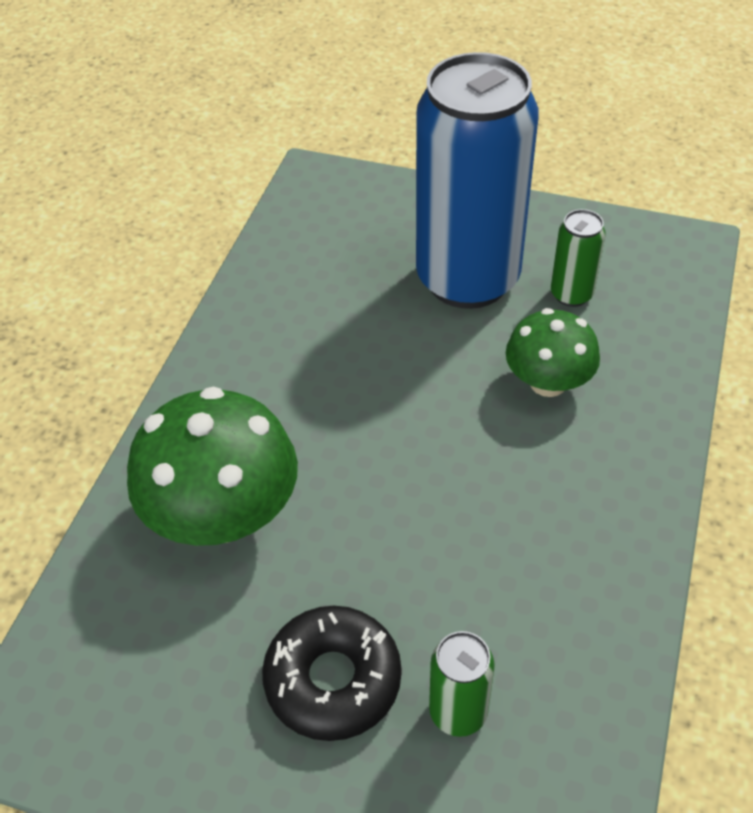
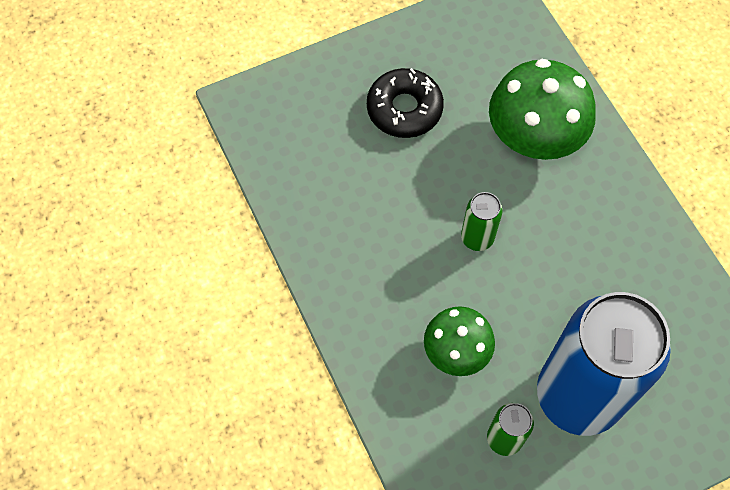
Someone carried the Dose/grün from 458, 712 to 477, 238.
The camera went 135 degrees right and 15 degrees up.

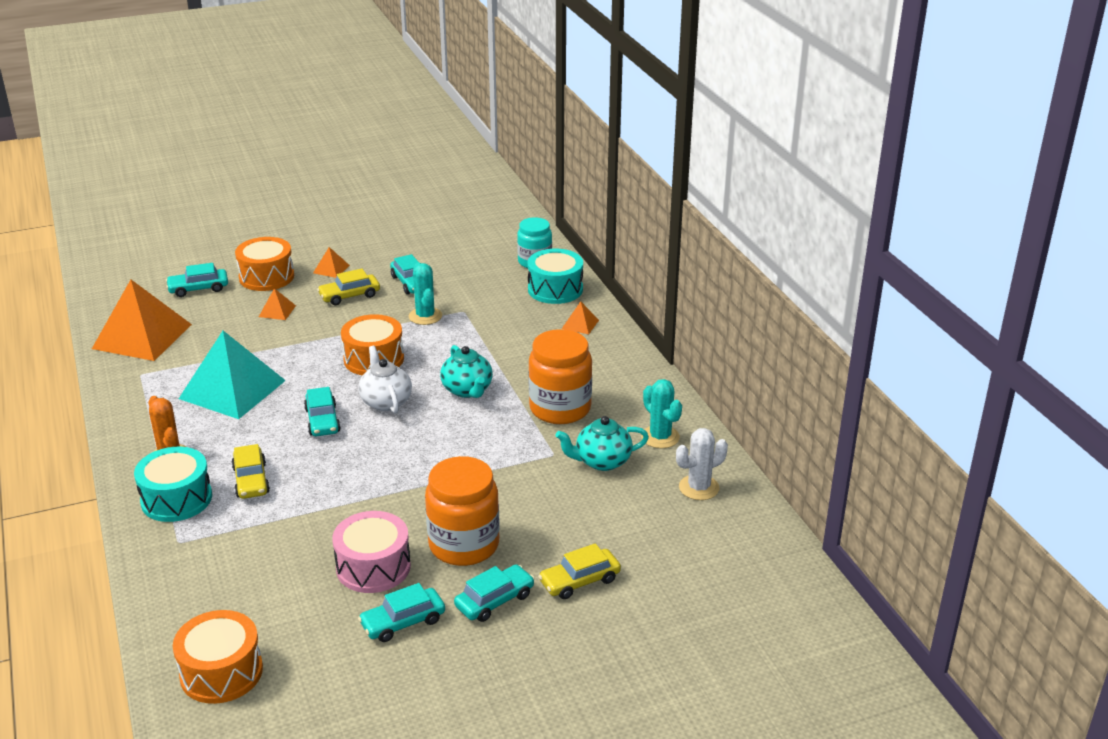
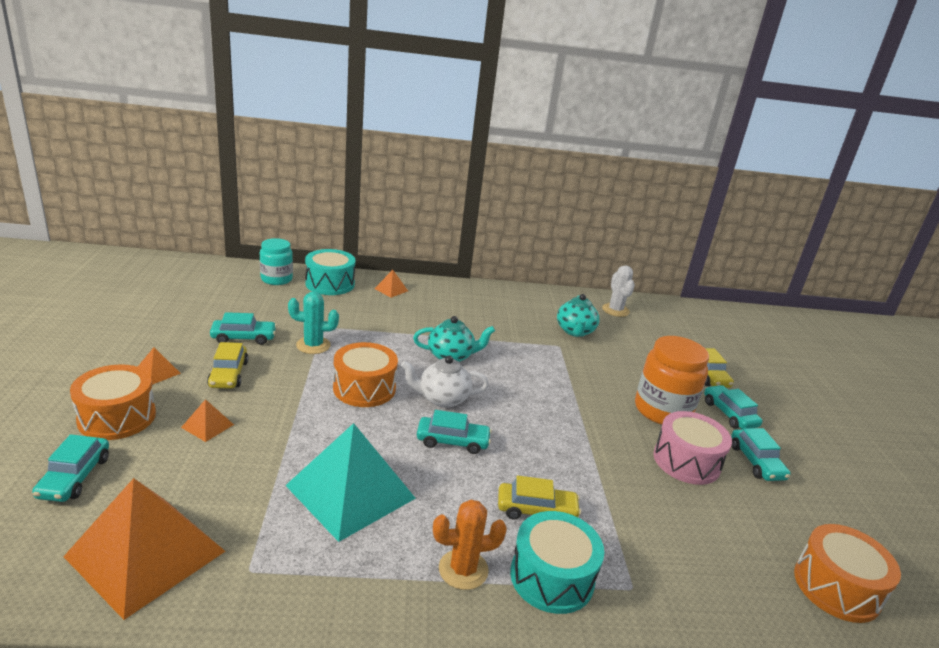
Someone took away the Einmachglas/orange at 560, 408.
Someone took away the Kaktus/türkis at 660, 437.
The camera went 75 degrees left and 5 degrees down.

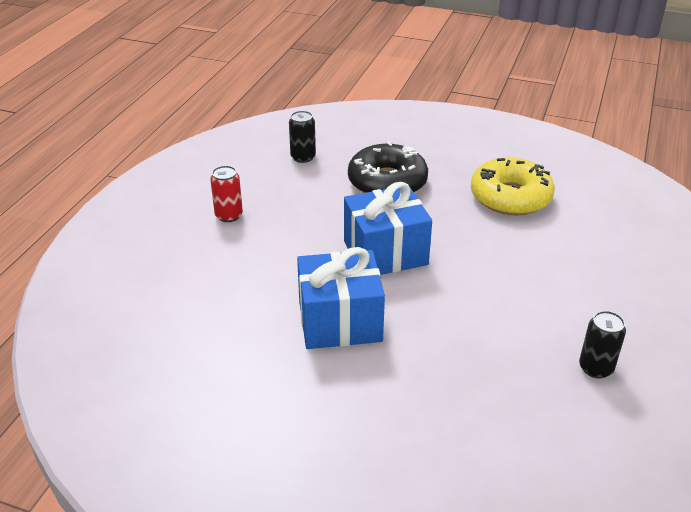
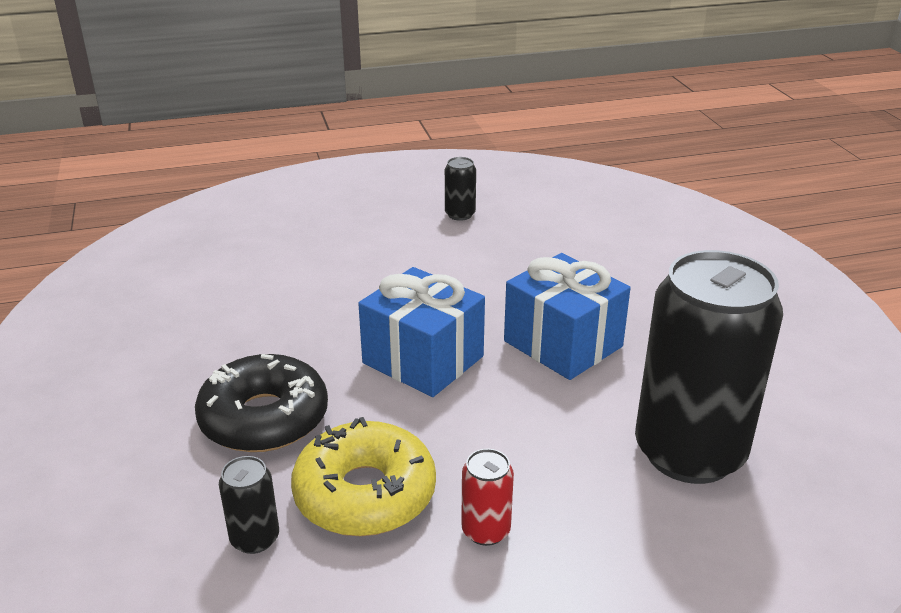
Someone carried the Donut/gelb from 510, 197 to 365, 494.
Someone put down the Dose/schwarz at 689, 452.
The camera went 125 degrees left and 5 degrees down.

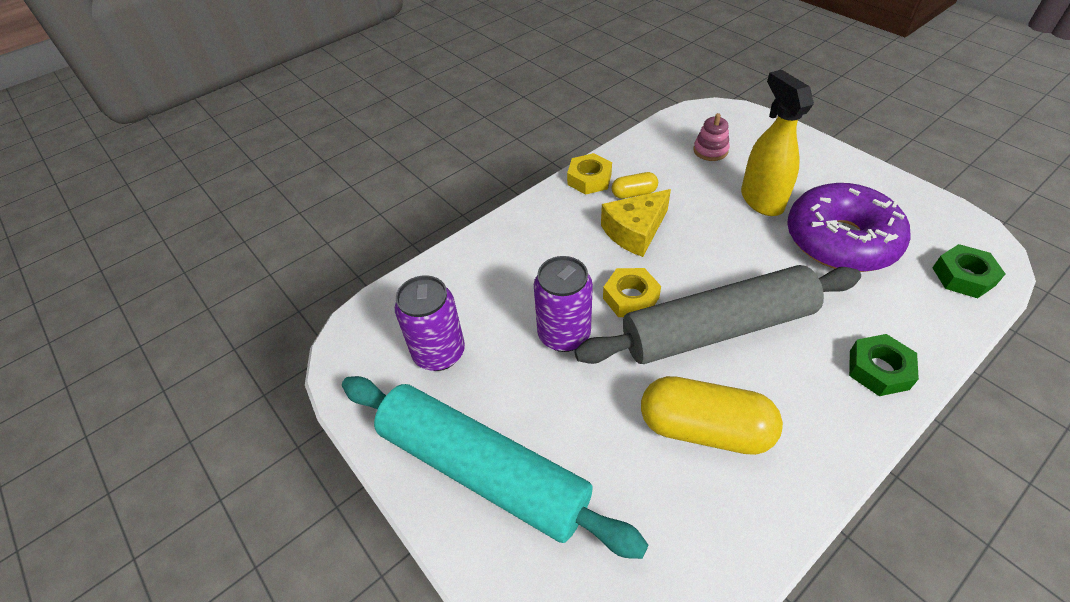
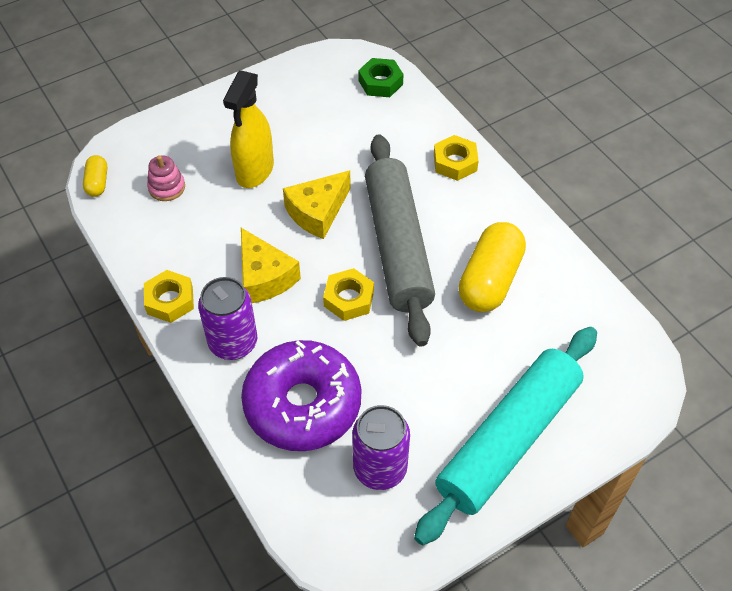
Someone carried the Dose/lila from 564, 334 to 233, 343.
Someone carried the Kapsel/gelb from 634, 193 to 97, 182.
Someone rotated the Sprühflasche/gelb at 761, 200 by 60 degrees counterclockwise.
Someone carried the Donut/lila from 840, 240 to 302, 404.
Someone repainted the Sechskantmutter/grün at 878, 369, which became the Sechskantmutter/gelb at 455, 162.
Someone put down the Käse/gelb at 317, 212.
The camera went 85 degrees left and 5 degrees up.

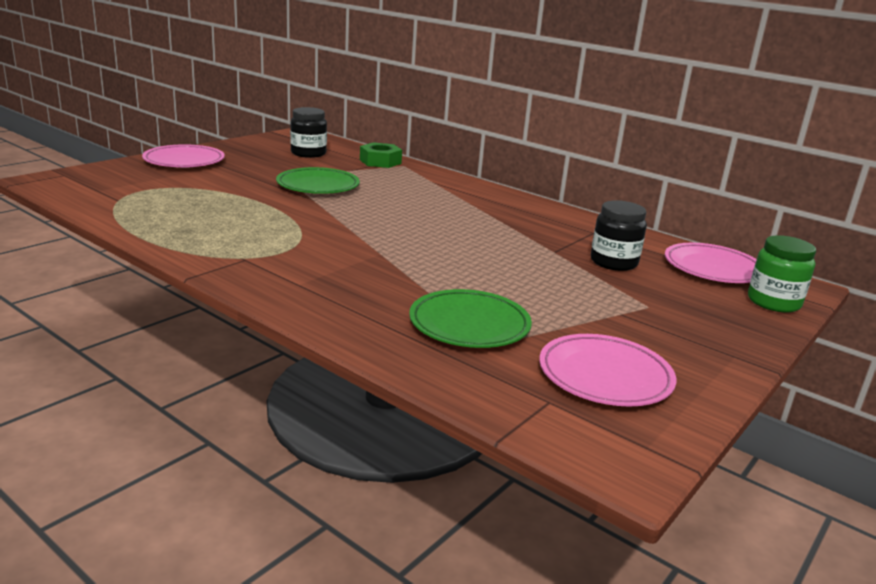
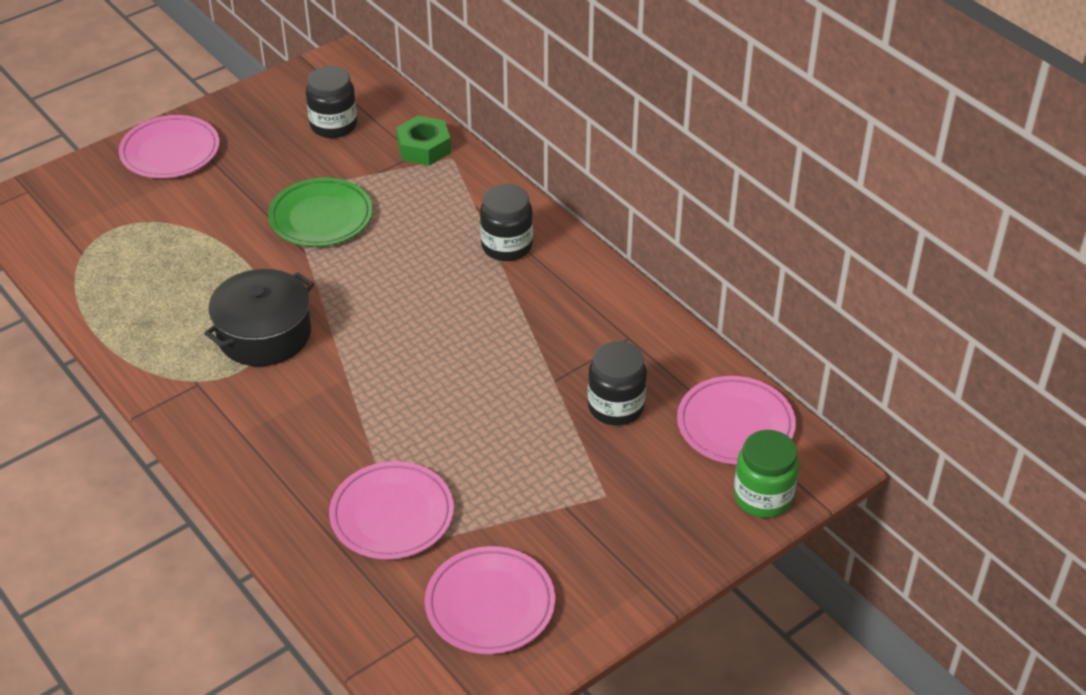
Someone repainted the Teller/grün at 469, 325, which became the Teller/rosa at 392, 515.
Someone put down the Kochtopf/schwarz at 264, 334.
Someone put down the Einmachglas/schwarz at 506, 246.
The camera went 15 degrees right and 20 degrees up.

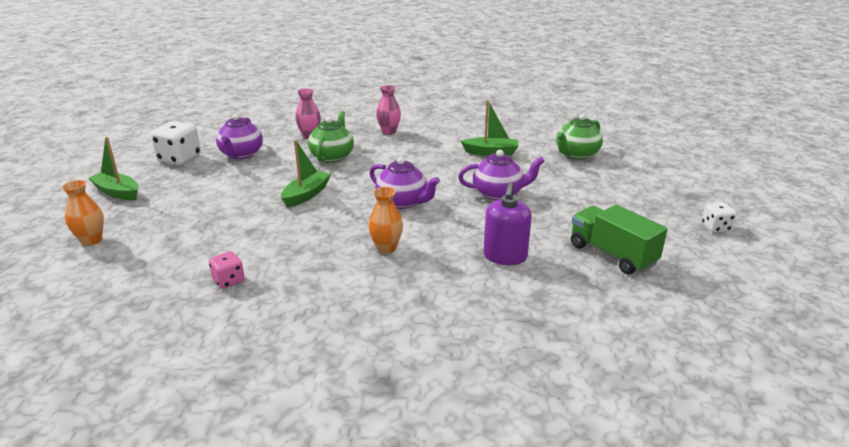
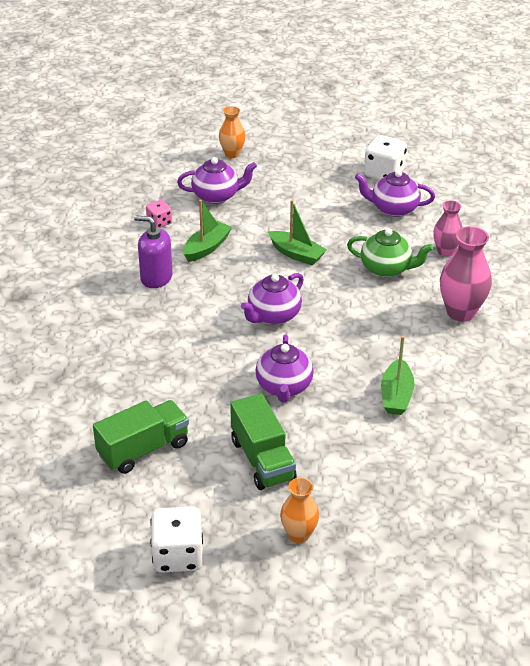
Someone carried the Boot/grün from 117, 192 to 207, 248.
Someone carried the Vase/orange from 386, 248 to 298, 534.
Someone scaled the Vase/rosa at 389, 132 by 1.61.
Someone carried the Seifenspender/lila from 505, 256 to 156, 277.
Someone took away the Teekanne/grün at 576, 154.
Someone scaled the Spielwürfel/weiß at 715, 227 by 1.76.
Someone put down the Teekanne/lila at 217, 196.
Someone put down the Lastwagen/grün at 262, 459.
The camera went 95 degrees right and 10 degrees up.

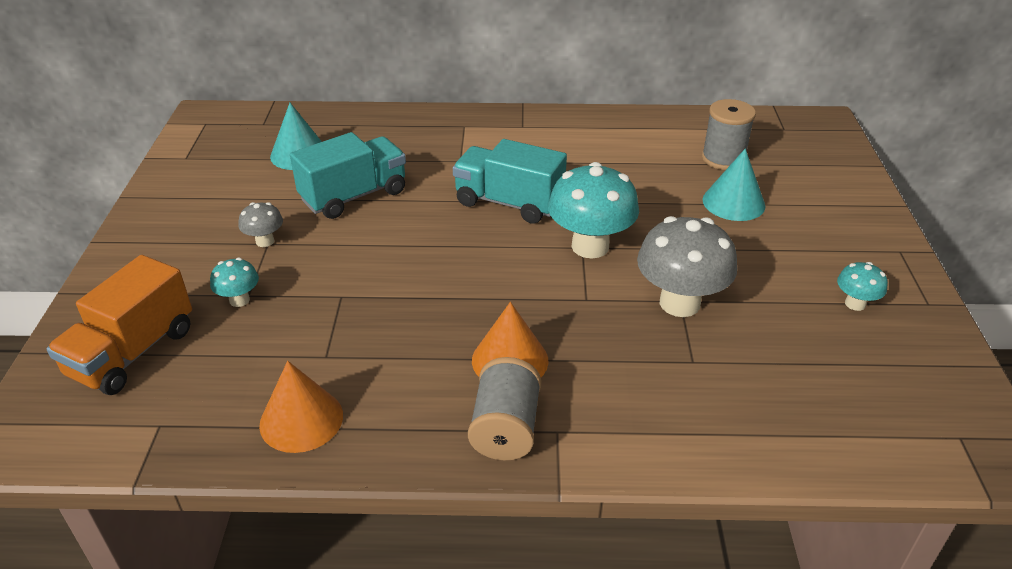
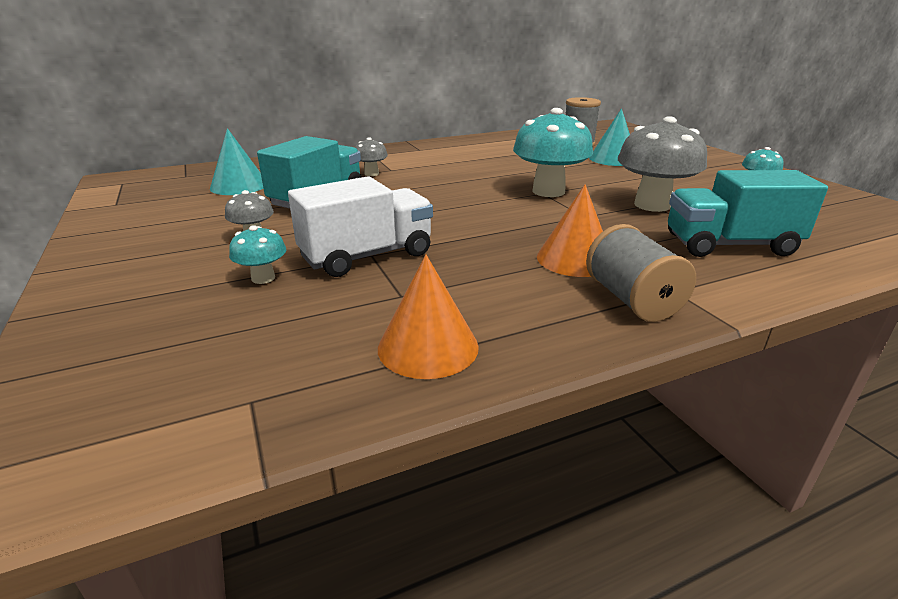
Someone took away the Lastwagen/orange at 133, 352.
Someone carried the Lastwagen/türkis from 509, 203 to 729, 245.
Someone put down the Lastwagen/weiß at 367, 256.
Someone put down the Pilz/grau at 371, 174.
The camera went 25 degrees left and 10 degrees down.

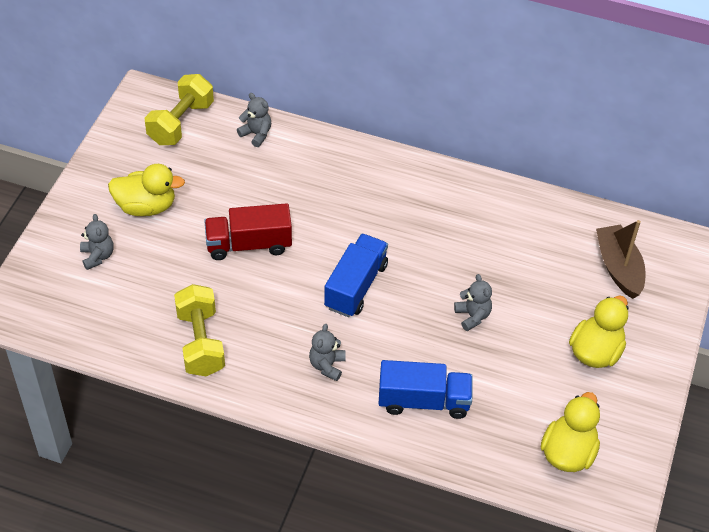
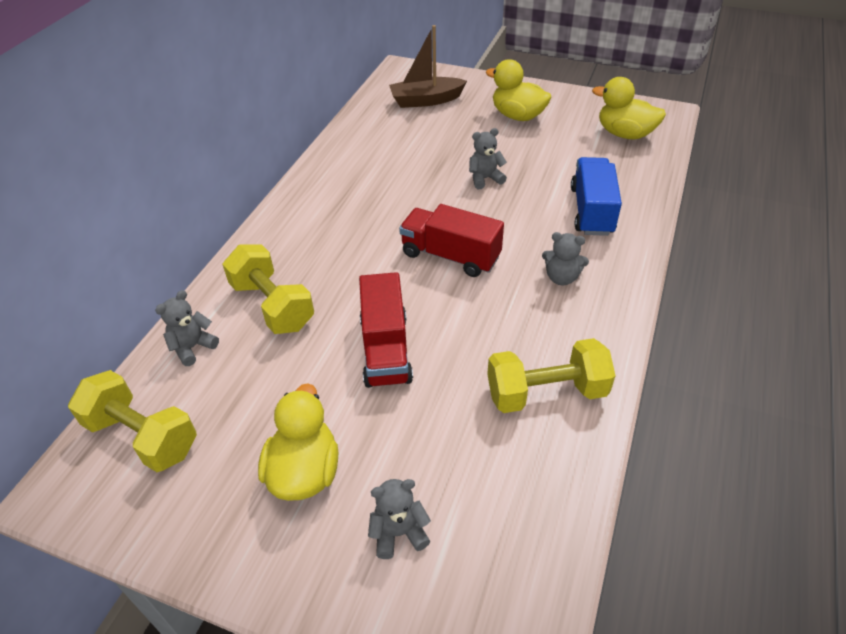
Someone repainted the Lastwagen/blau at 356, 286, which became the Lastwagen/rot at 450, 256.
Someone put down the Hantel/gelb at 272, 305.
The camera went 85 degrees left and 5 degrees down.

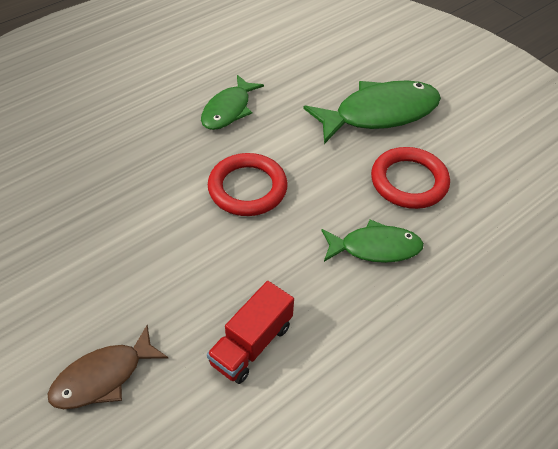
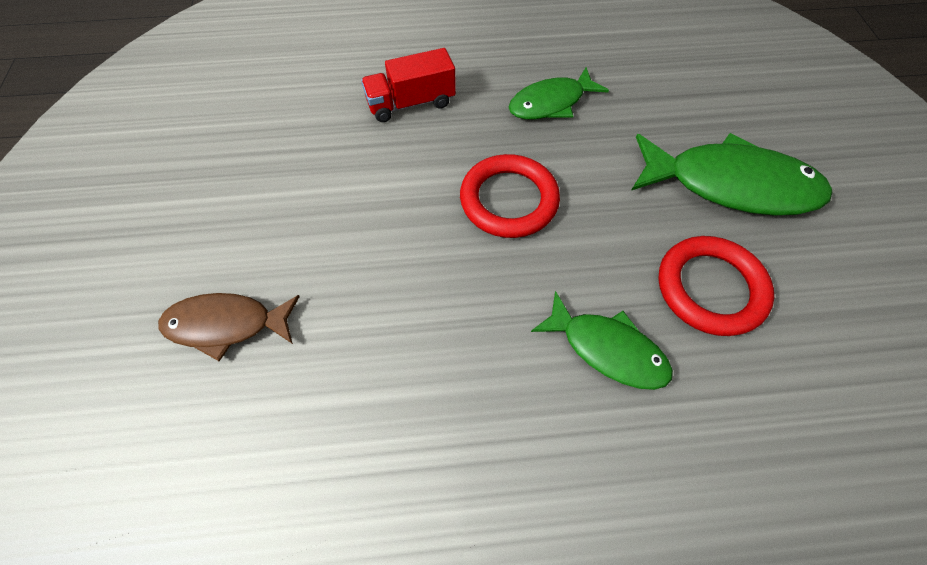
Someone carried the Lastwagen/rot from 251, 344 to 411, 103.
The camera went 35 degrees right and 10 degrees up.

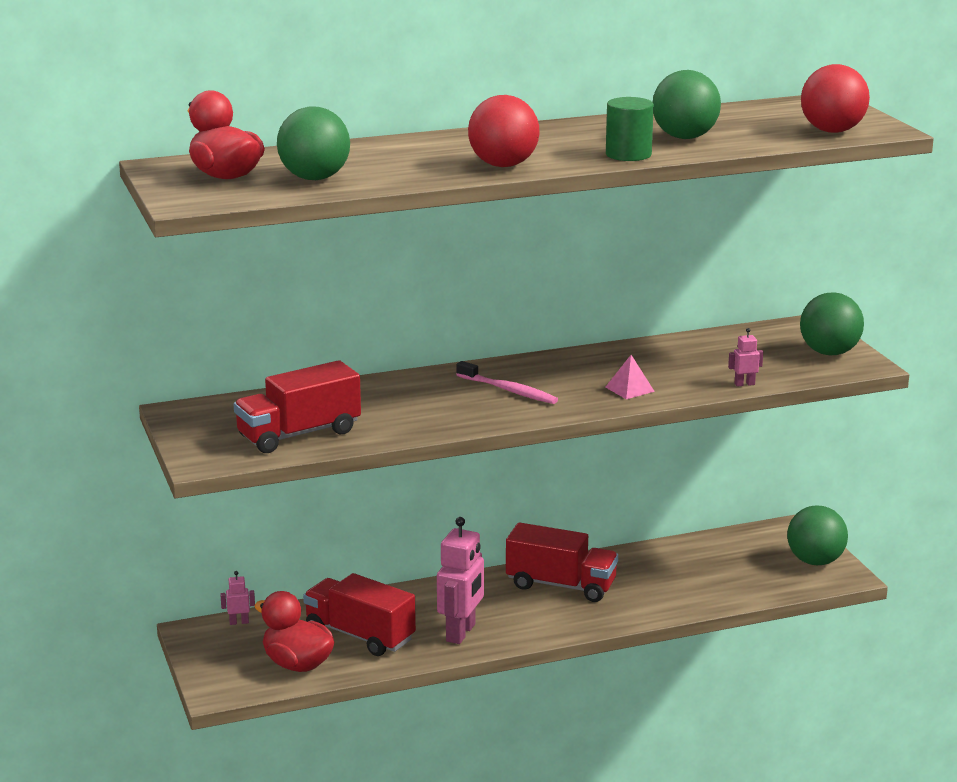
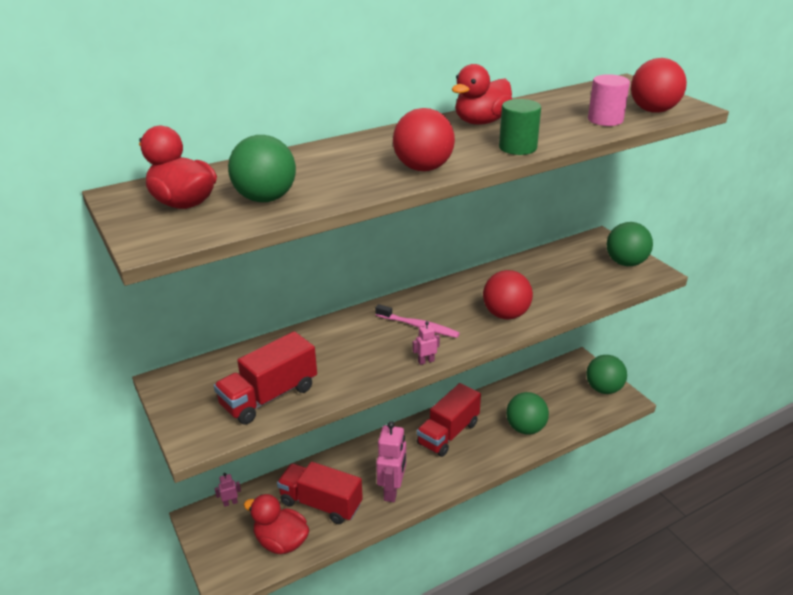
Someone rotated the Lastwagen/rot at 561, 585 by 120 degrees clockwise.
Someone swapped the Pyramide/rosa at 629, 389 for the Ball/rot at 505, 314.
Someone carried the Ball/grün from 684, 137 to 525, 428.
Someone carried the Roboter/rosa from 744, 384 to 426, 361.
Someone put down the Ente/rot at 481, 122.
Someone put down the Vollzylinder/rosa at 605, 120.
The camera went 10 degrees left and 10 degrees up.

